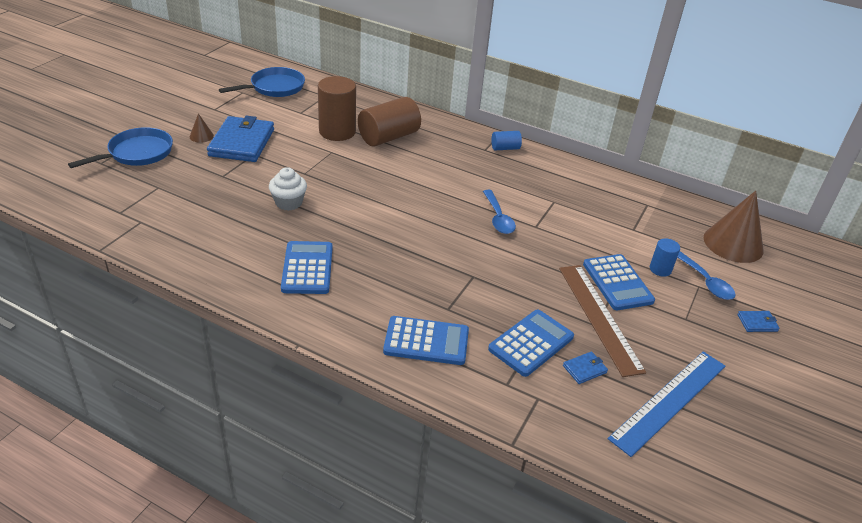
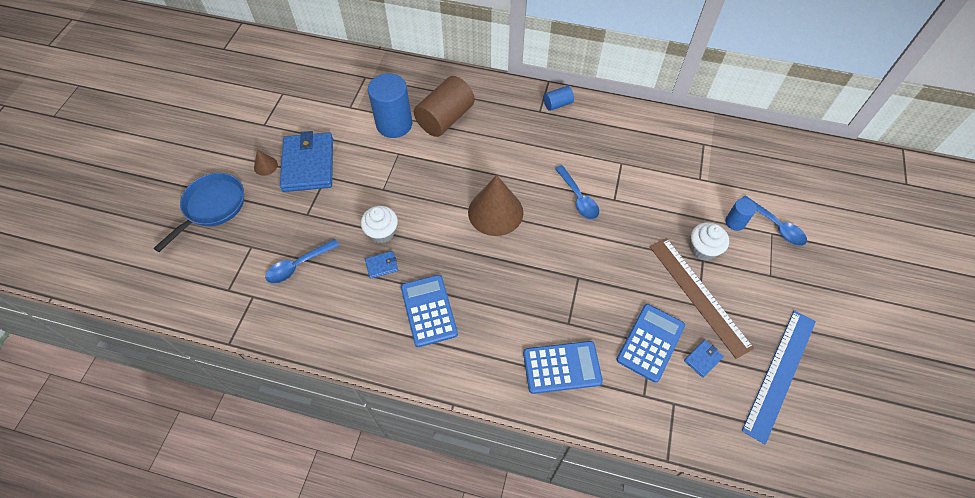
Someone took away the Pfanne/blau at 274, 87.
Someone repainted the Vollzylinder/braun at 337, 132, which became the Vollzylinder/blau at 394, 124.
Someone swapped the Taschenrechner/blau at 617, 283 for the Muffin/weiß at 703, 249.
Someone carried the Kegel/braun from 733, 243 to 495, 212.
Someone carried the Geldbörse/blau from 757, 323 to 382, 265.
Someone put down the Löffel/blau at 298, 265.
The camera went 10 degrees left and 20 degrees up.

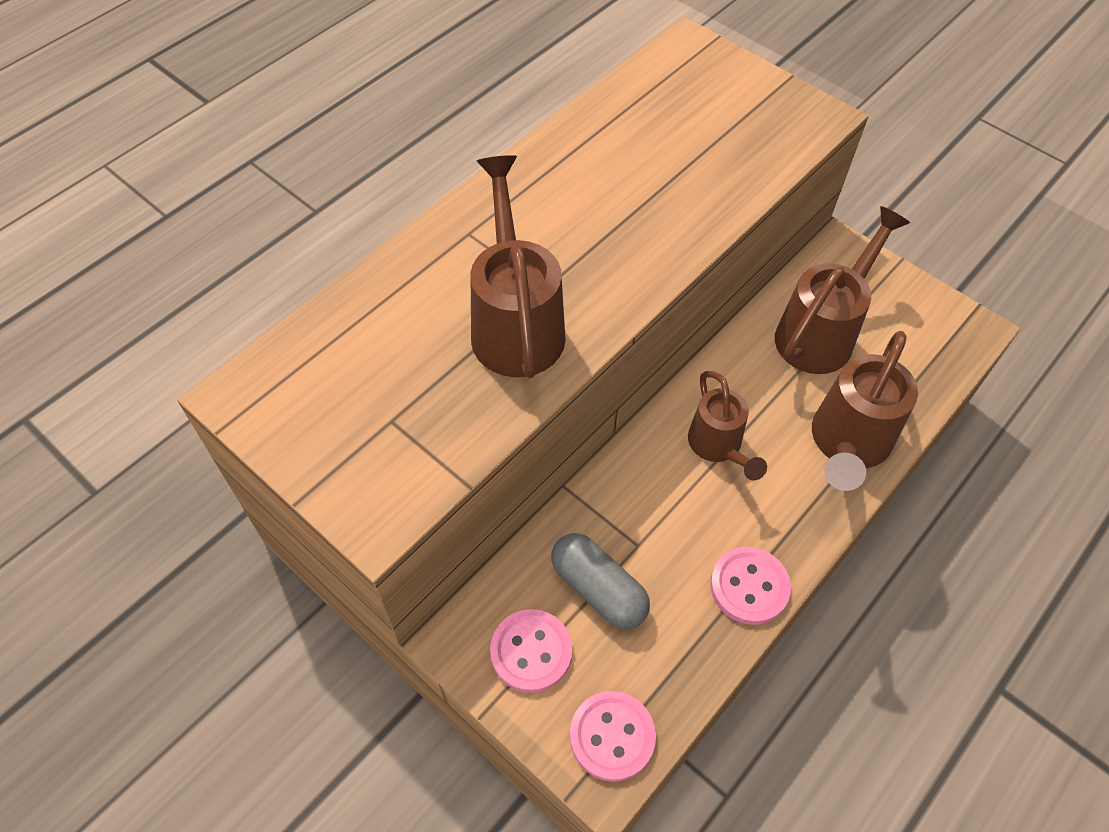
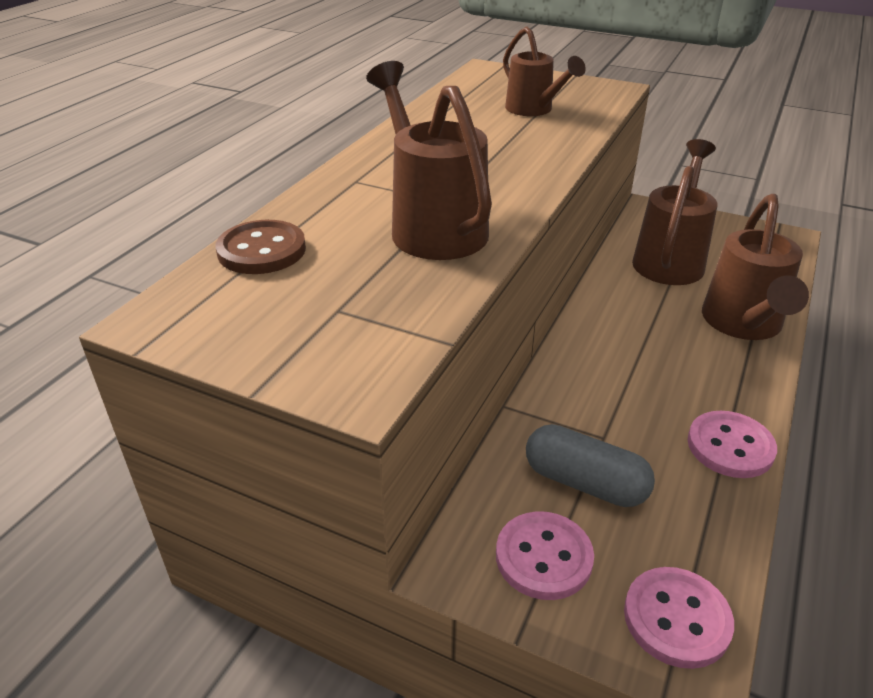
Someone carried the Gießkanne/braun from 718, 447 to 533, 110.
Someone put down the Knopf/braun at 262, 250.
The camera went 15 degrees left and 20 degrees down.

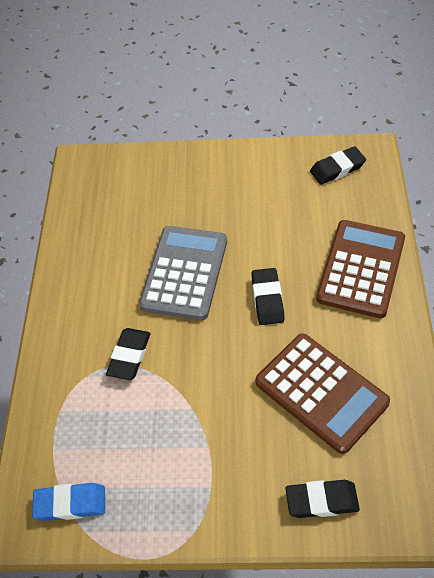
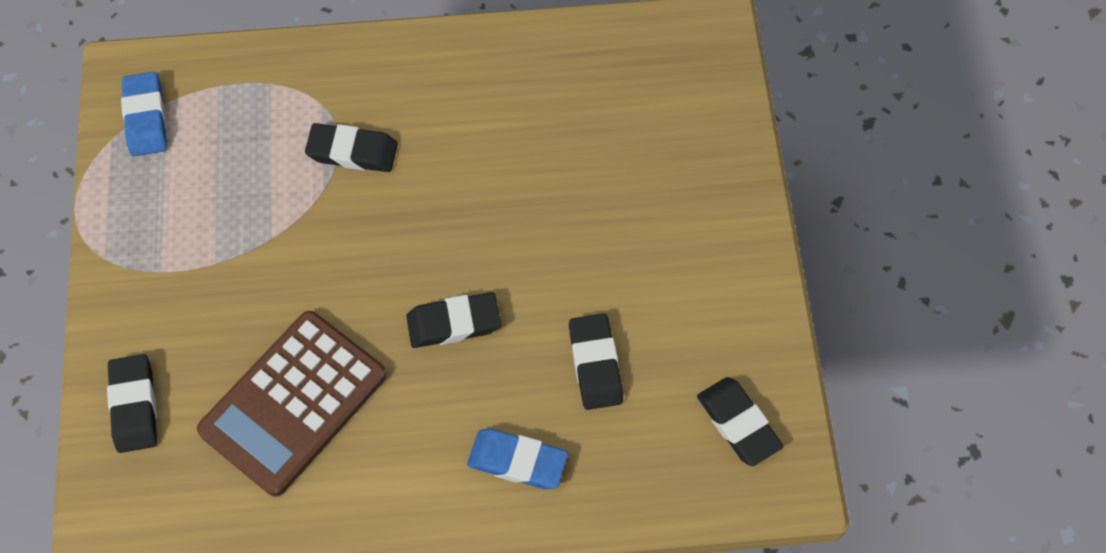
Someone took away the Taschenrechner/grau at 185, 273.
Someone swapped the Taschenrechner/braun at 361, 269 for the Radiergummi/blau at 517, 461.
Someone put down the Radiergummi/schwarz at 595, 364.
The camera went 80 degrees right and 10 degrees up.

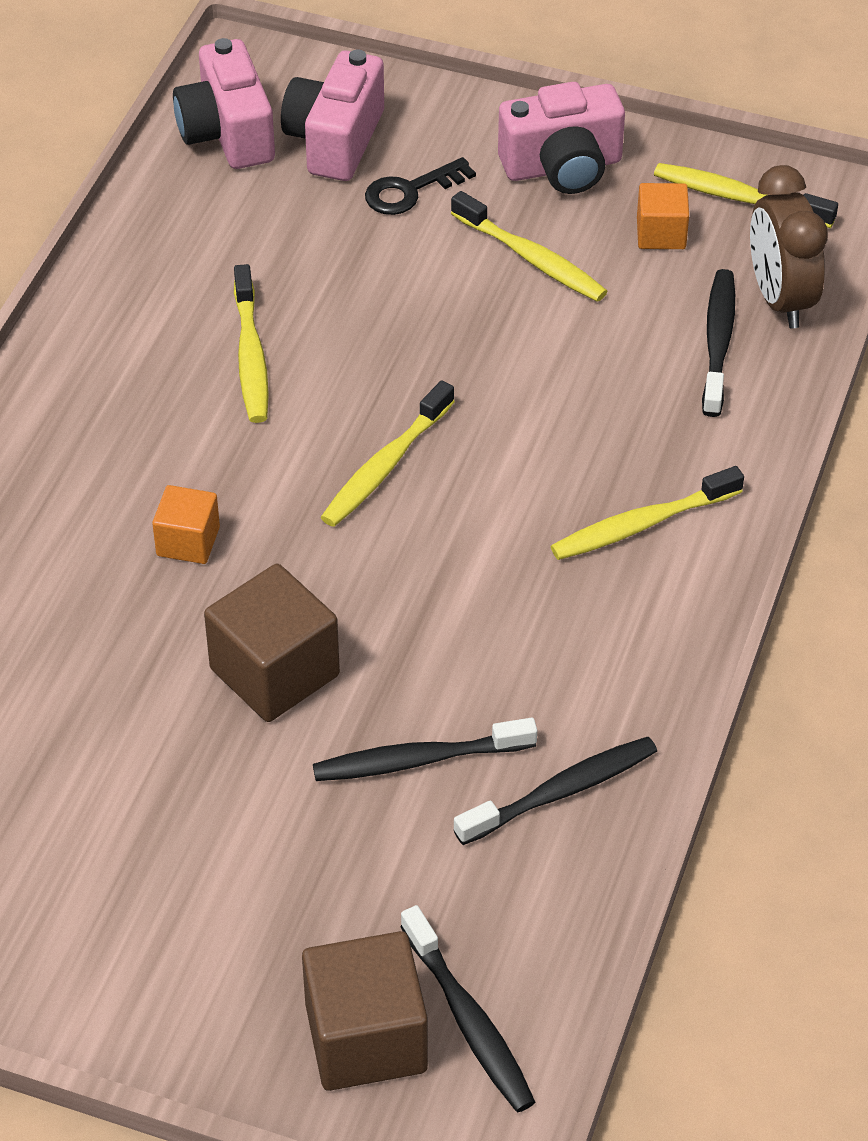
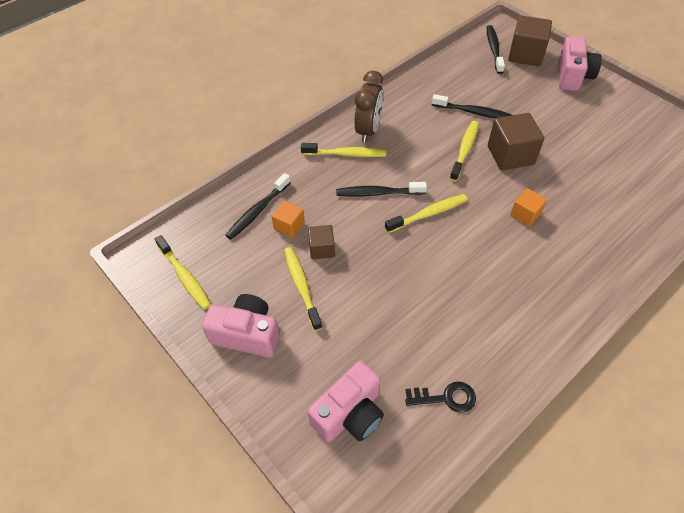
Someone carried the Kamera/rosa from 227, 133 to 572, 76.
Someone carried the Zahnbürste/gelb from 250, 356 to 464, 150.
Someone carried the Schlüssel/schwarz from 411, 191 to 446, 398.
Someone carried the Zahnbürste/schwarz from 561, 791 to 378, 193.
Someone carried the Kubus/orange from 661, 233 to 289, 226.
Someone carried the Wecker/braun from 780, 299 to 368, 130.
Someone put down the Kubus/braun at 322, 249.
The camera went 150 degrees left and 5 degrees up.

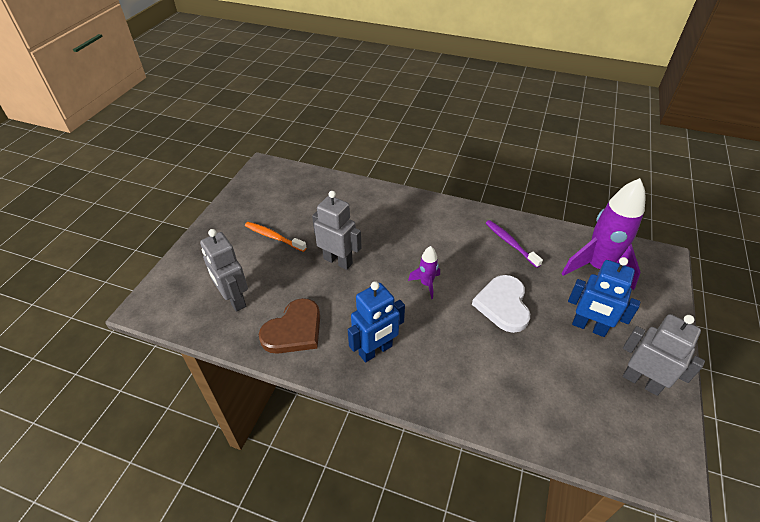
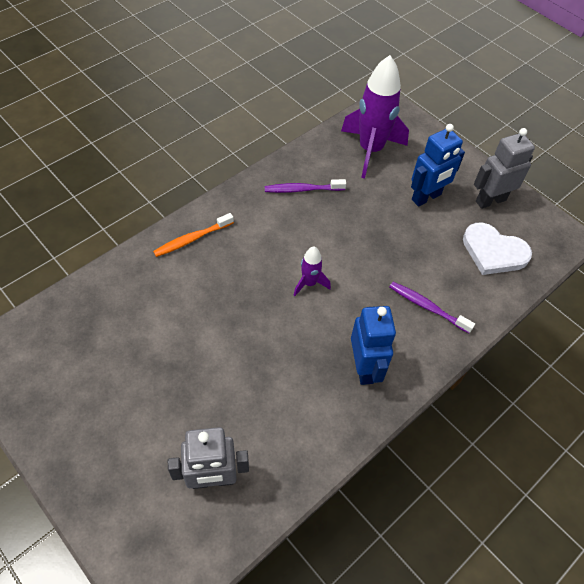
Someone carried the Zahnbürste/orange from 274, 237 to 192, 239.
Someone took away the Herz/braun at 294, 330.
Someone took away the Roboter/grau at 338, 261.
Someone carried the Herz/weiß from 503, 305 to 493, 252.
Someone put down the Zahnbürste/lila at 427, 307.
The camera went 65 degrees left and 10 degrees up.

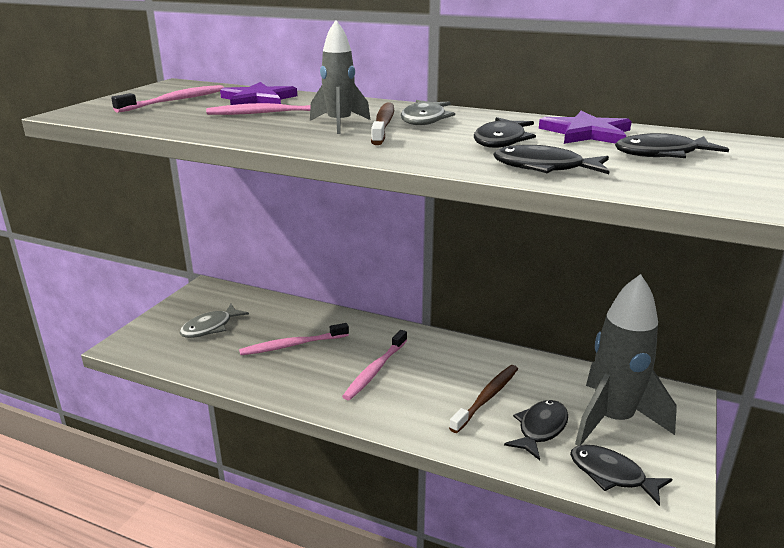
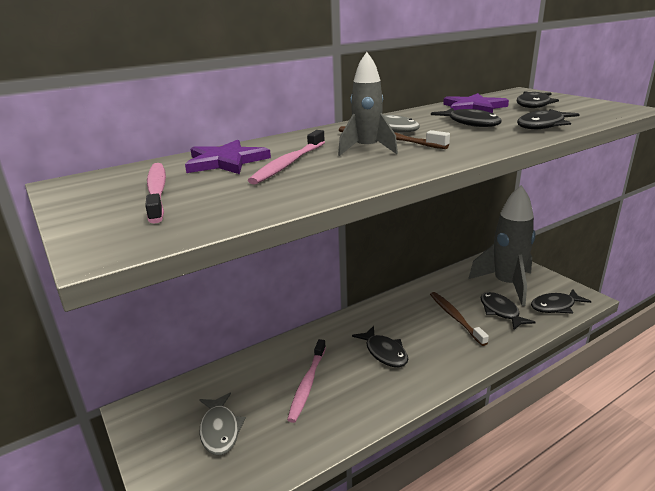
Someone swapped the Zahnbürste/rosa at 375, 370 for the Fisch/schwarz at 384, 352.
The camera went 55 degrees left and 0 degrees up.

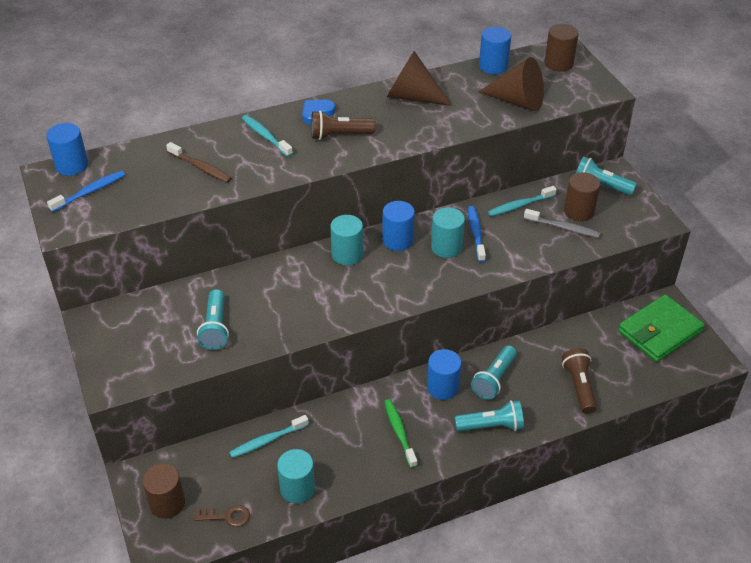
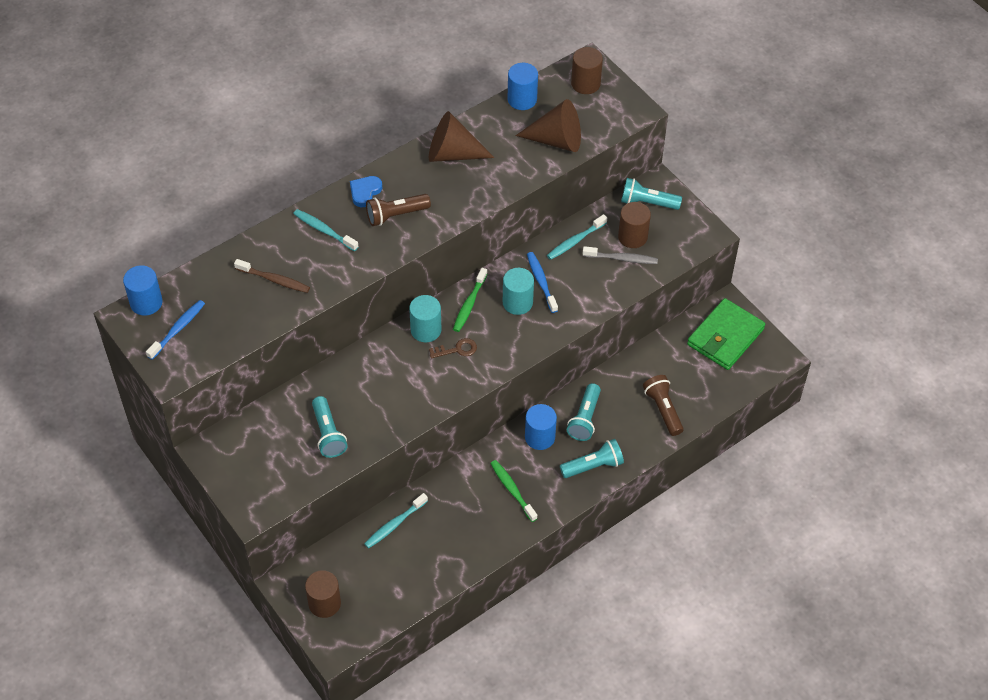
Someone carried the Schlüssel/braun from 227, 516 to 457, 349.
Someone took away the Vollzylinder/türkis at 297, 489.
Someone swapped the Vollzylinder/blau at 398, 240 for the Zahnbürste/grün at 469, 304.
The camera went 15 degrees left and 10 degrees up.

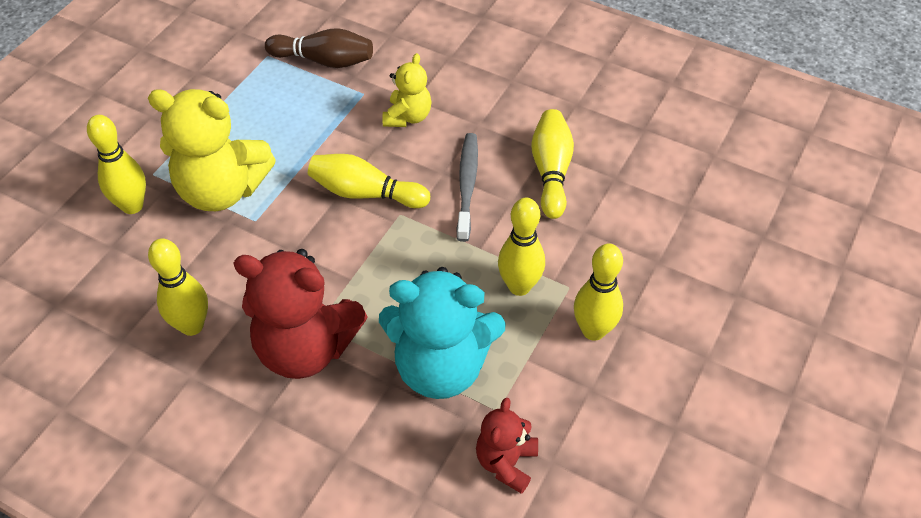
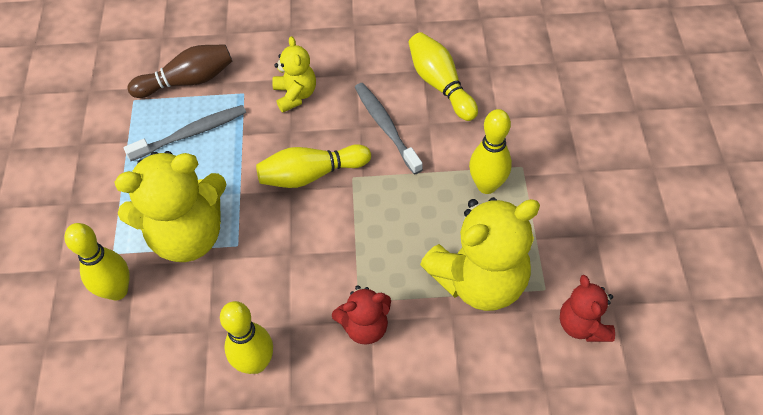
Someone scaled the Teddybär/rot at 306, 348 by 0.53.
Someone repainted the Teddybär/türkis at 441, 367, which became the Teddybär/gelb at 479, 280.
Someone took away the Bowlingkegel/gelb at 593, 330.
Someone put down the Zahnbürste/grau at 191, 133.
The camera went 30 degrees left and 5 degrees up.

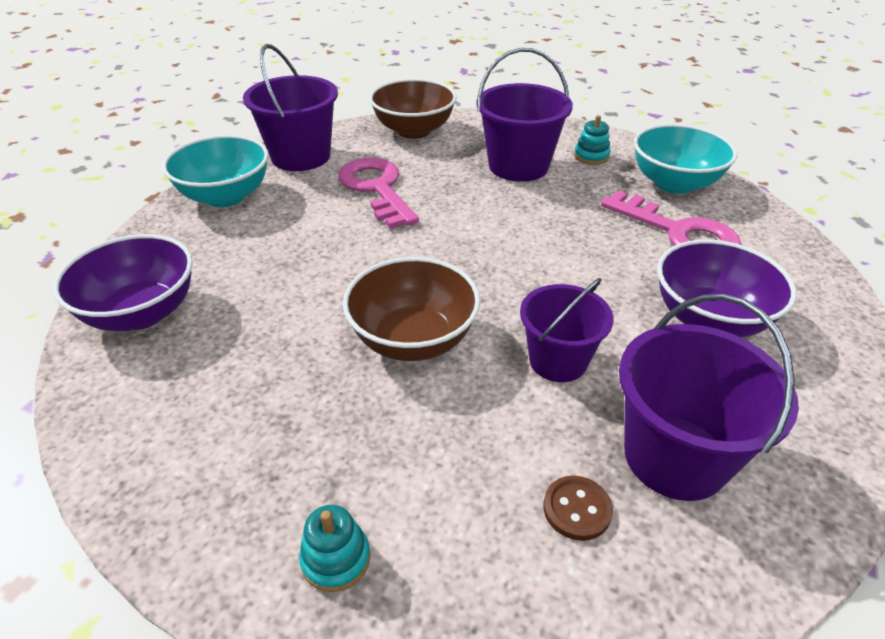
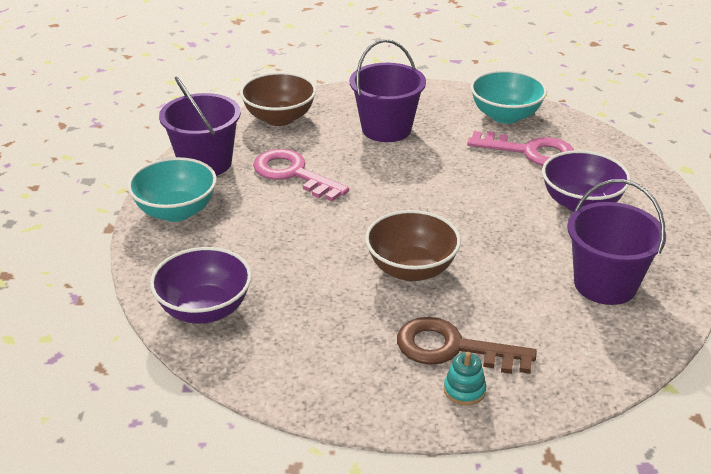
Someone took away the Eimer/lila at 558, 361.
Someone took away the Knopf/braun at 577, 509.
Someone took away the Stapelspielzeug/türkis at 591, 156.
Someone put down the Schlüssel/braun at 452, 348.
The camera went 25 degrees left and 5 degrees down.

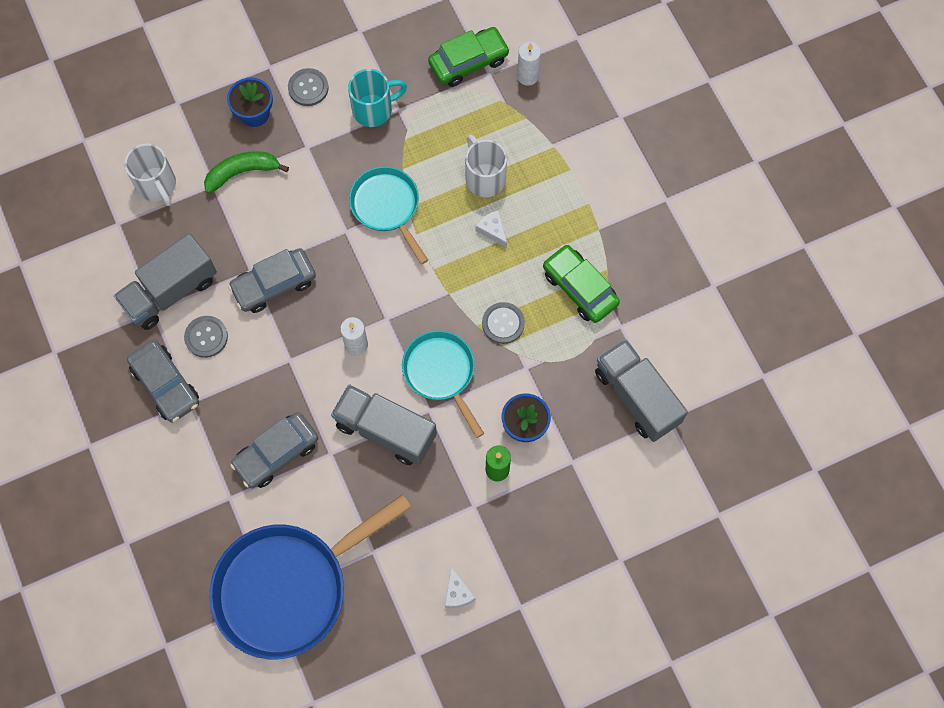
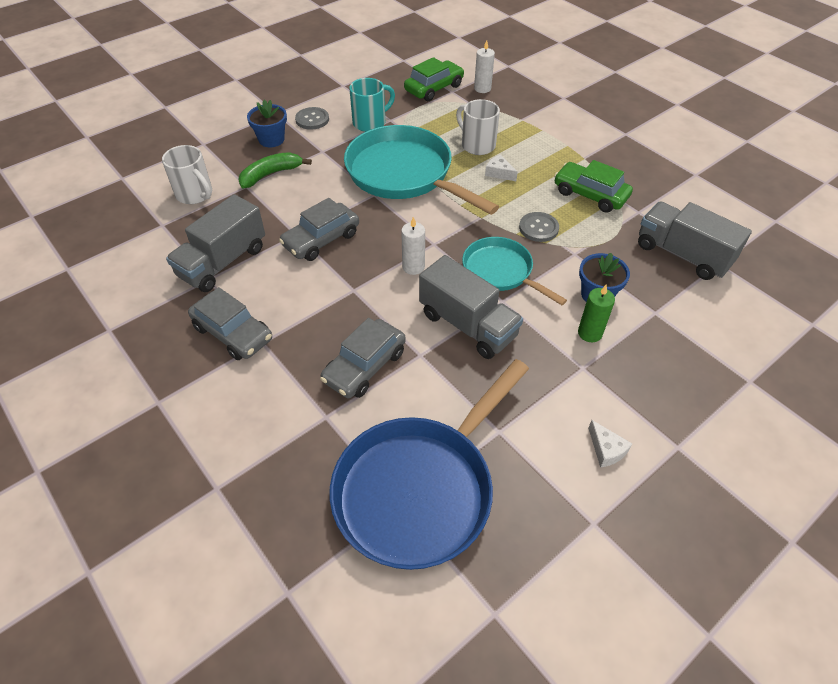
Someone took away the Knopf/grau at 206, 337.
Someone rotated the Lastwagen/grau at 385, 431 by 150 degrees counterclockwise.
Someone scaled the Pfanne/türkis at 387, 207 by 1.74.
The camera went 15 degrees left and 20 degrees down.

